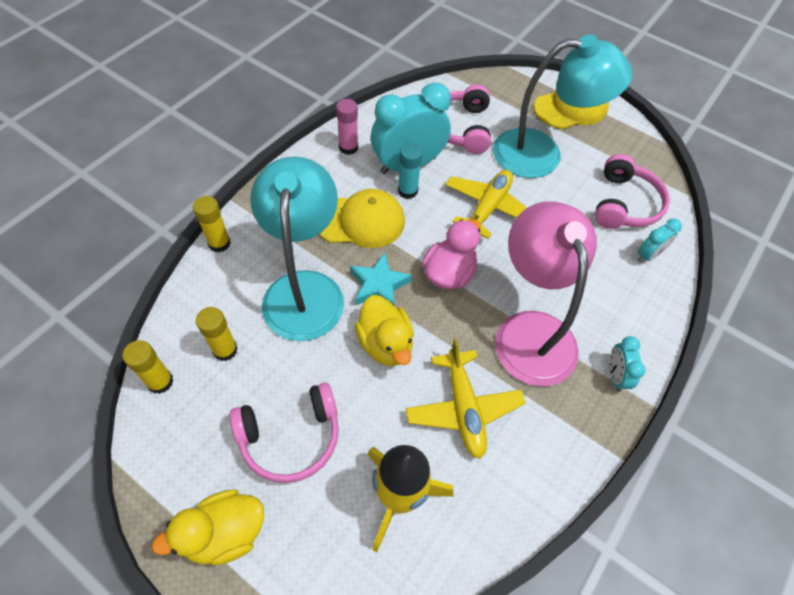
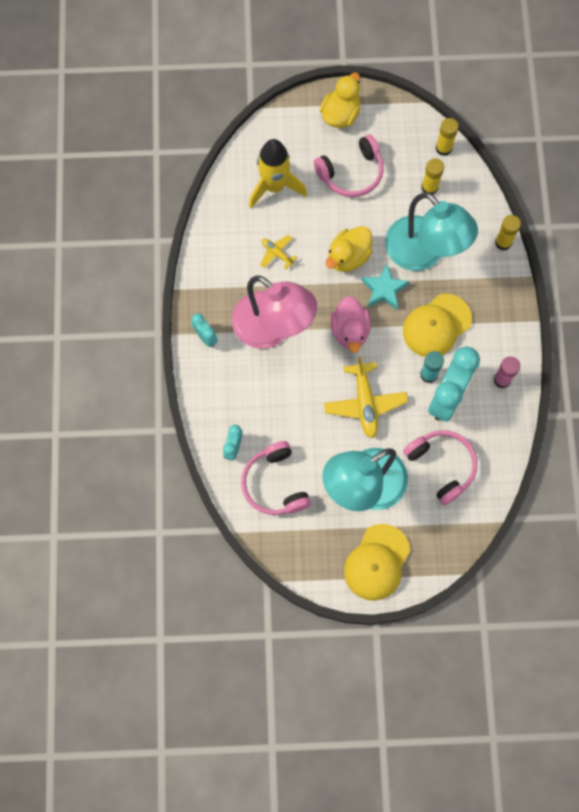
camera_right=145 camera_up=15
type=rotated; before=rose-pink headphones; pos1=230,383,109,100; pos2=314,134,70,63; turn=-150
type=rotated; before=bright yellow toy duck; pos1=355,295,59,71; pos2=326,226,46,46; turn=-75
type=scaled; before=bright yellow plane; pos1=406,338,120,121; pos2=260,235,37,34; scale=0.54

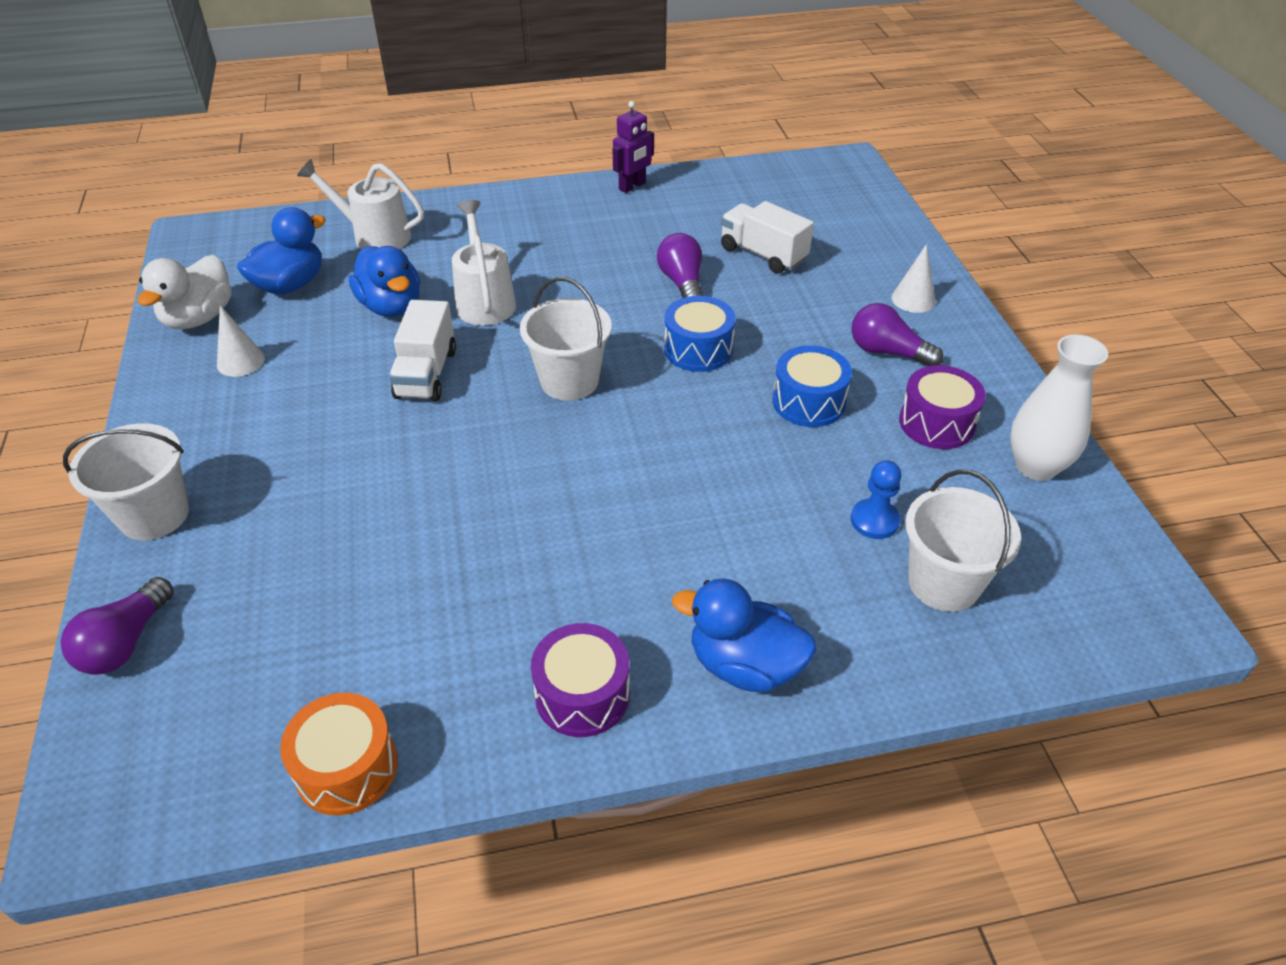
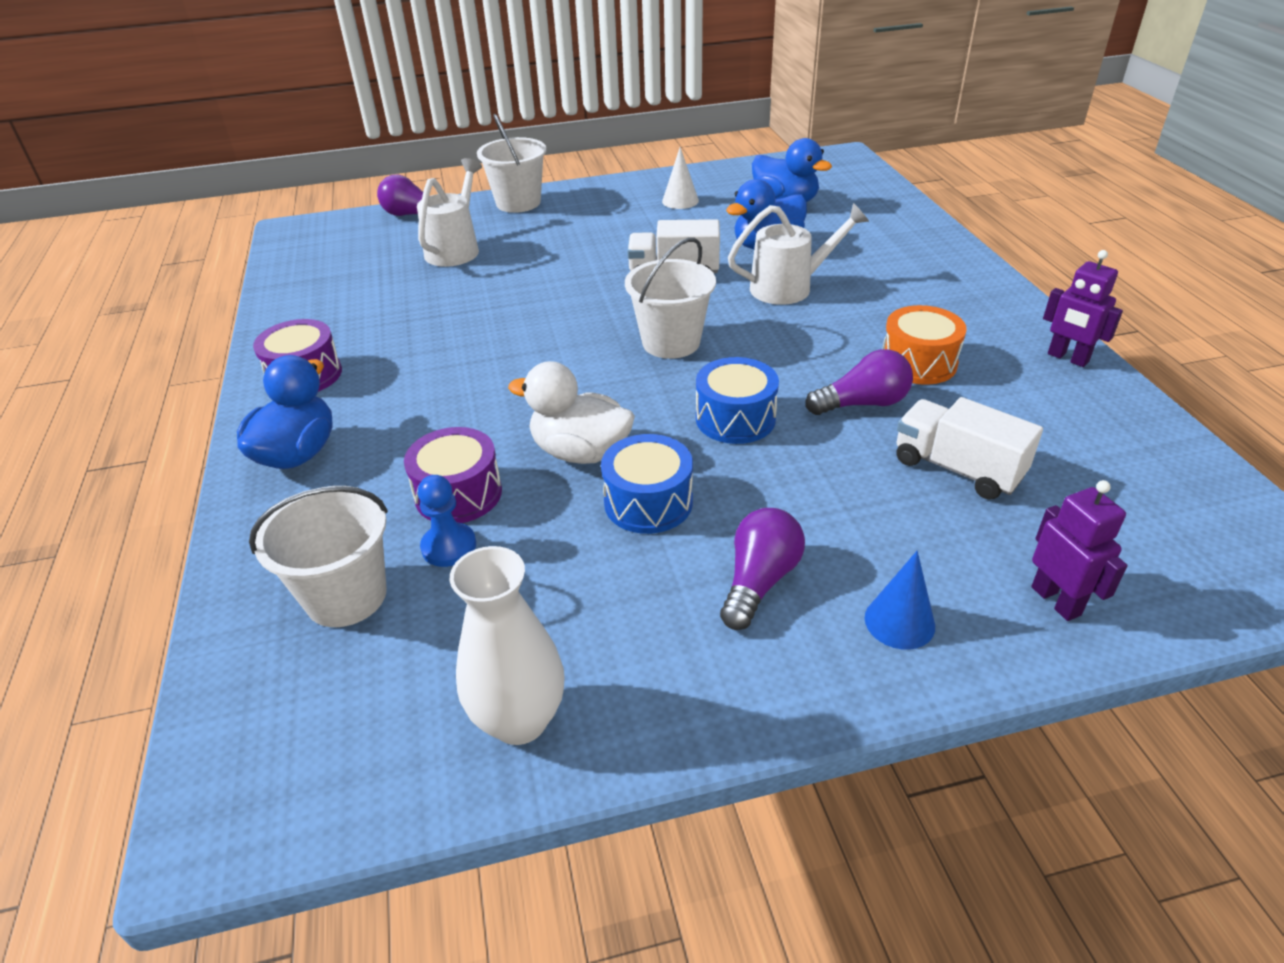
camera_right=90 camera_up=-5
type=new; after=royal purple toy robot; pos2=1032,480,95,141
type=shifted; before=white toy duck; pos1=137,255,95,75; pos2=508,361,127,103
type=shifted; before=orange toy drum; pos1=280,693,118,123; pos2=883,305,84,80
type=shifted; before=white sprinkling can; pos1=297,159,127,90; pos2=417,158,65,109
type=shifted; before=royal purple toy drum; pos1=899,365,87,84; pos2=404,427,98,96
type=repainted; before=white cone shape; after=royal blue cone shape; pos1=891,244,45,69; pos2=865,551,70,99
type=rotated; before=white toy truck; pos1=721,201,93,73; pos2=896,397,147,103; turn=-90

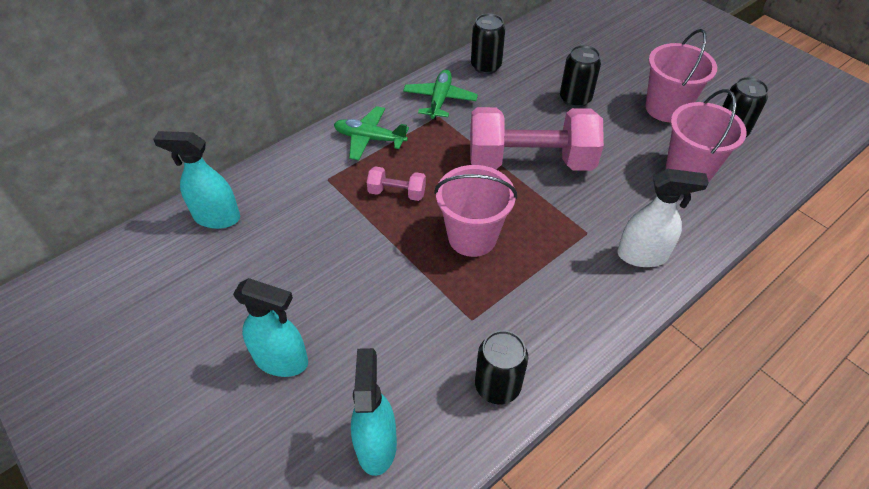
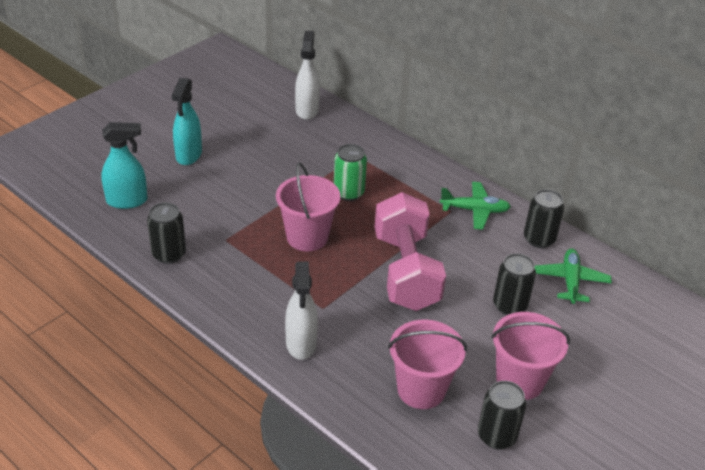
camera_right=80 camera_up=-10
type=shifted; before=emerald plane; pos1=334,106,75,54; pos2=535,249,77,55
type=swapped; before=rose-pink hand weight; after=emerald soda can; pos1=367,166,59,35; pos2=334,144,33,57
type=repainted; before=aqua sprayer; after=white sprayer; pos1=153,131,87,98; pos2=295,31,25,89

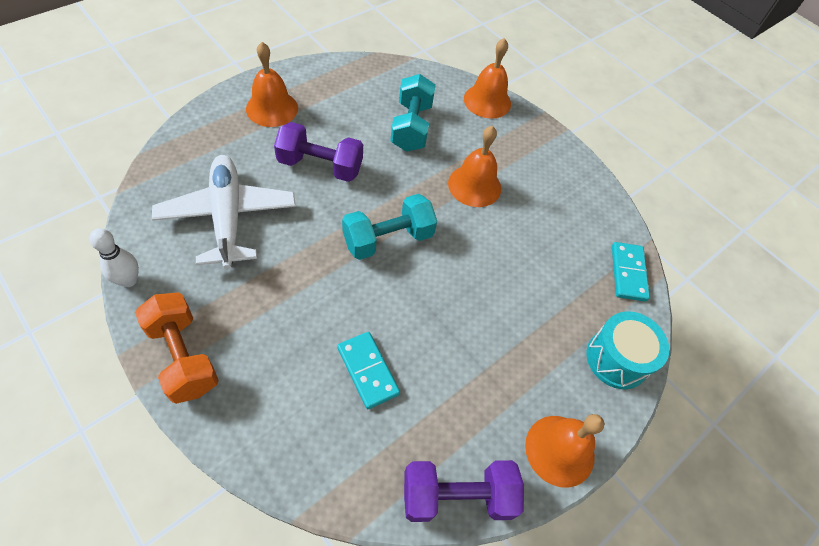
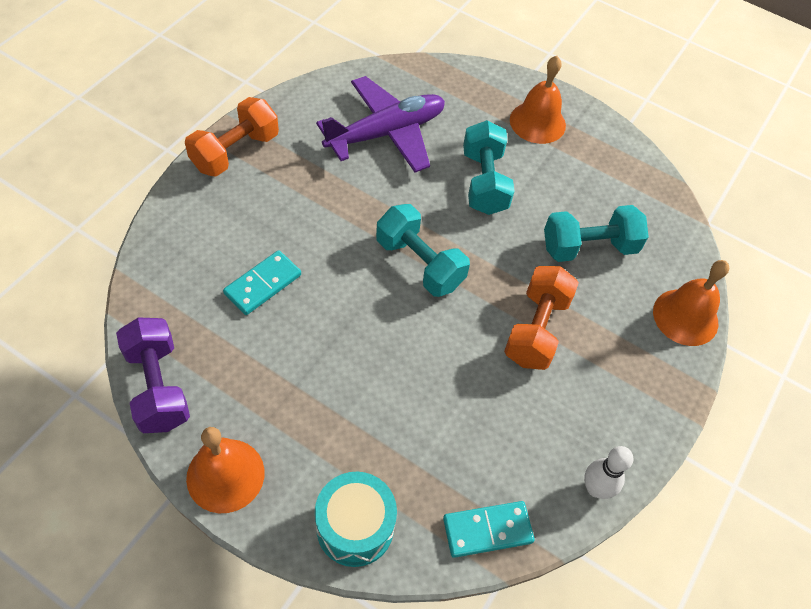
camera_right=75 camera_up=0
type=shifted; before=white bowling pin; pos1=89,228,50,59; pos2=584,446,49,53
type=swapped; before=orange bell; after=orange hand weight; pos1=448,126,53,81; pos2=504,266,75,104
type=repainted; before=white plane; after=royal purple plane; pos1=152,155,144,114; pos2=316,76,129,96
type=repainted; before=royal purple hand weight; after=aqua hand weight; pos1=274,122,89,60; pos2=463,120,51,95

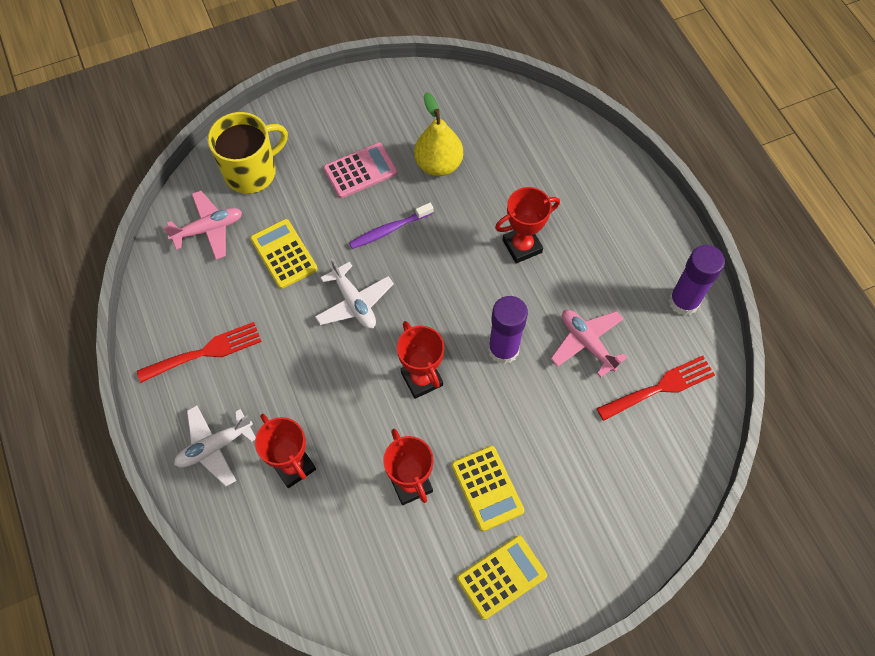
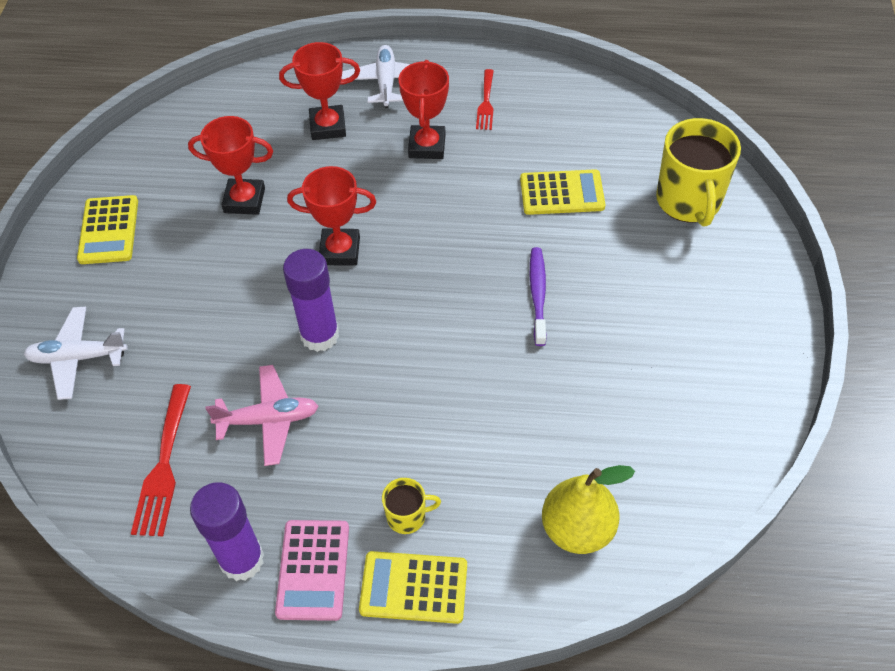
camera_right=120 camera_up=-10
type=gone; before=rose-pink plane; pos1=163,191,79,69
type=new; after=bright yellow coffee mug; pos2=382,478,59,56
type=shifted; before=white plane; pos1=315,258,79,71; pos2=24,307,104,93
type=shifted; before=rose-pink adding machine; pos1=323,142,74,56; pos2=275,520,74,101
type=shifted; before=bright yellow pear fruit; pos1=414,92,49,84; pos2=542,465,93,89
type=shifted; before=bright yellow adding machine; pos1=451,446,73,85; pos2=359,551,108,73
type=shifted; before=scarlet award cup; pos1=495,187,65,76; pos2=399,60,50,99
type=scaled; before=scarlet dinner fork; pos1=137,322,125,61; pos2=476,69,18,61; scale=0.64

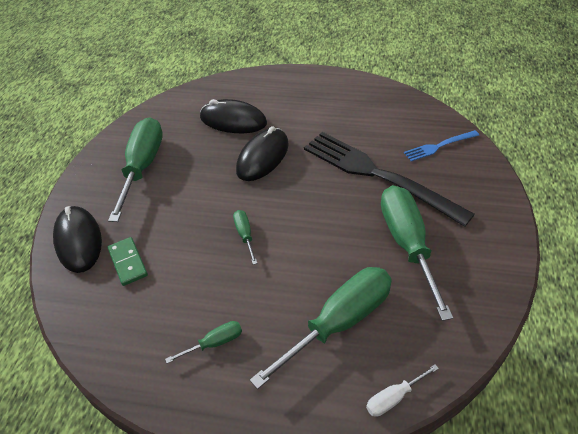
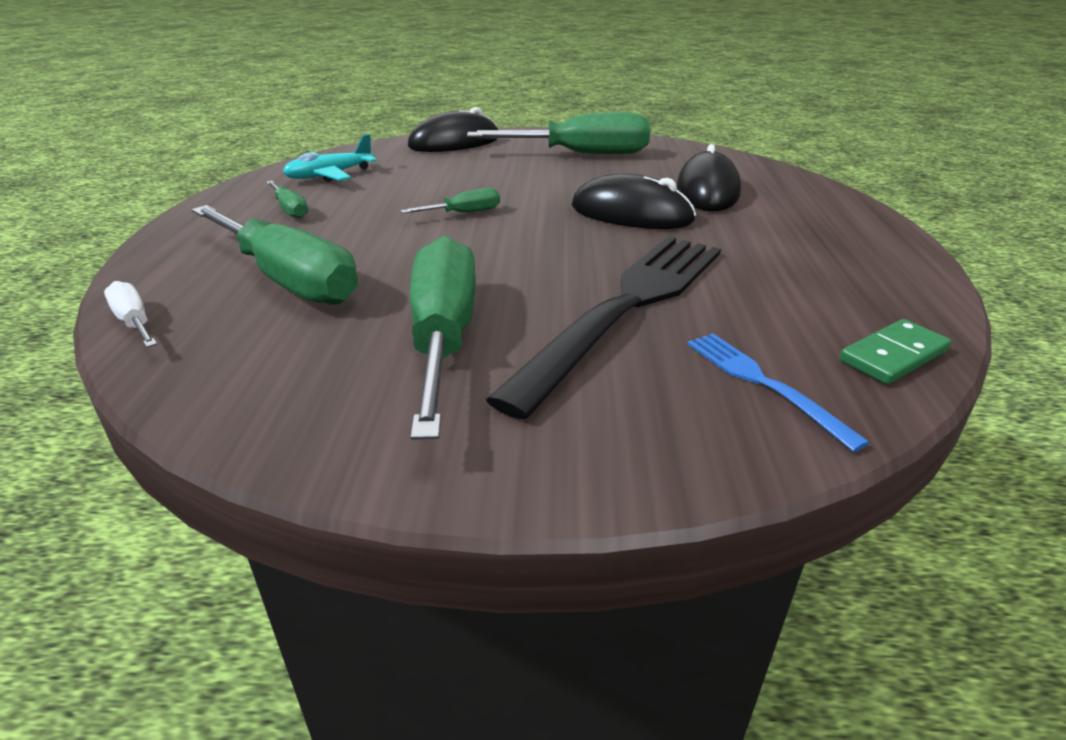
camera_right=80 camera_up=-15
type=new; after=aqua plane; pos2=283,134,94,48
type=shifted; before=emerald domino piece; pos1=108,237,40,49; pos2=839,319,112,65
type=rotated; before=emerald screwdriver; pos1=381,185,72,136; pos2=410,236,66,204; turn=-75

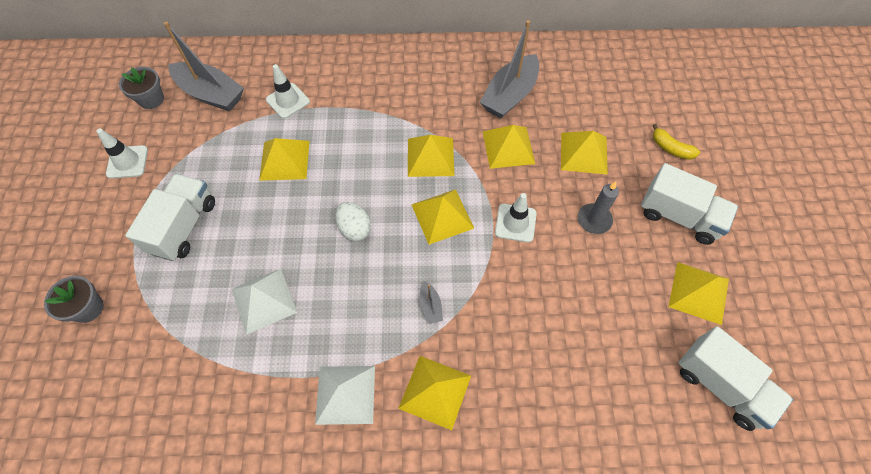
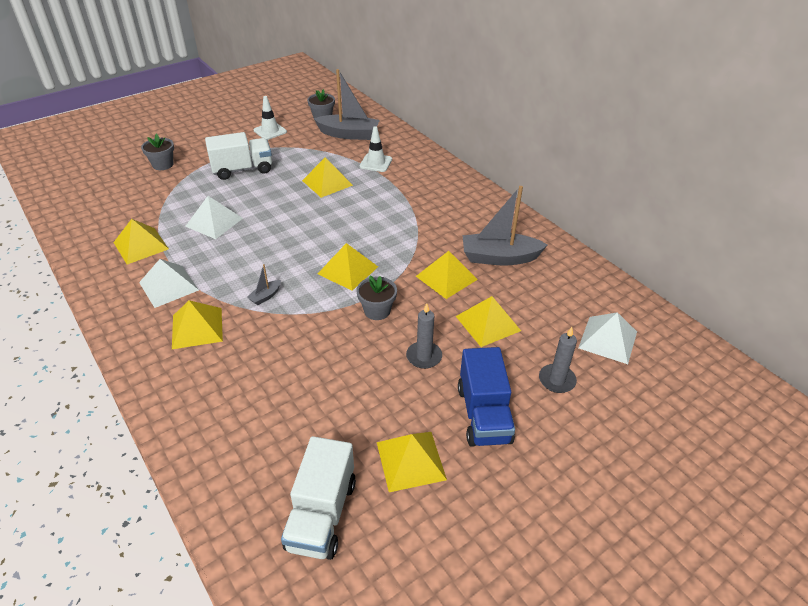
camera_right=55 camera_up=-20
type=gone; before=white egg; pos1=335,202,36,39
type=new; after=white solid pyramid; pos2=578,312,59,52
type=shifted; before=bright yellow solid pyramid; pos1=408,135,46,42; pos2=113,219,56,46
type=swapped; before=white safety cone; after=ash-grey potted plant; pos1=495,193,42,50; pos2=357,275,40,45
type=swapped; before=bright yellow toy banana; after=ash-grey candle; pos1=652,124,48,36; pos2=539,327,38,66
type=repainted; before=white toy truck; after=royal blue toy truck; pos1=641,163,97,82; pos2=458,347,57,100
type=rotated; before=ash-grey sailboat; pos1=164,22,80,90; pos2=313,69,67,71; turn=-75

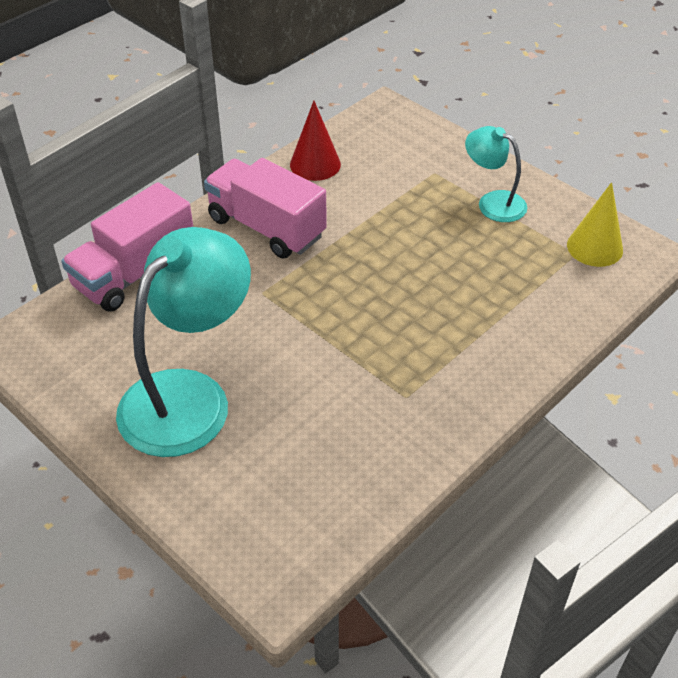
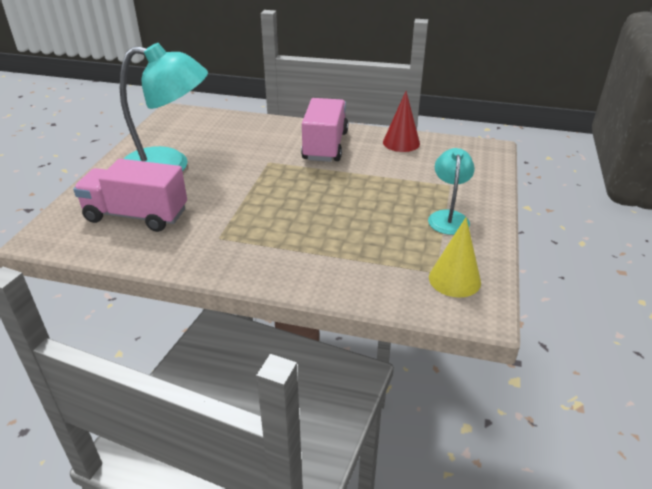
camera_right=60 camera_up=-10
type=shifted; before=rose-pink toy truck; pos1=61,182,132,130; pos2=73,159,114,73

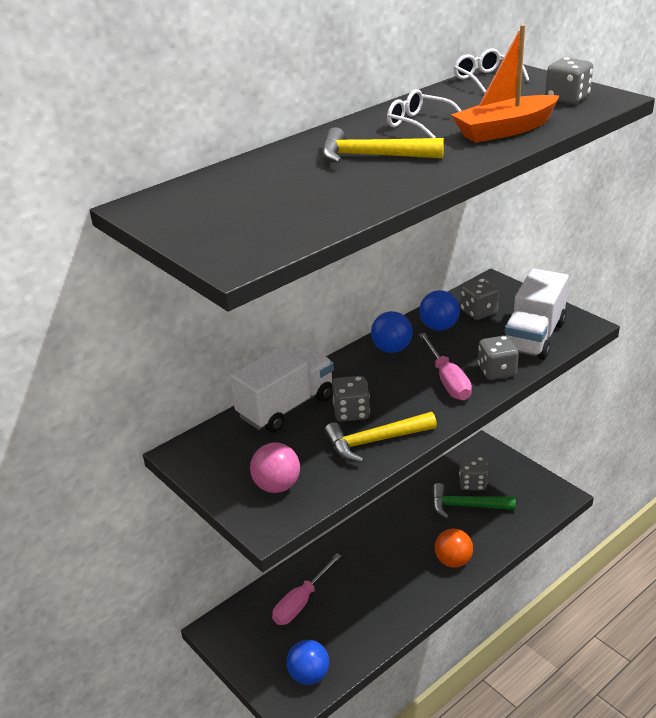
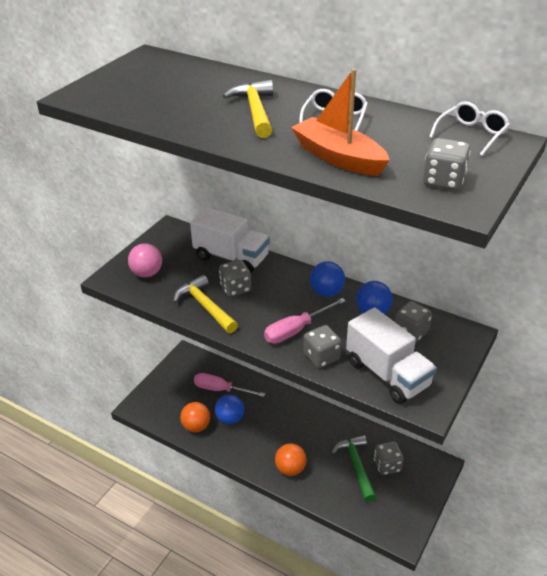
camera_right=70 camera_up=5
type=new; after=orange ball; pos2=180,402,30,30
type=shifted; before=royal blue ball; pos1=286,640,43,45; pos2=215,394,29,30
type=rotated; before=white toy truck; pos1=505,268,64,92; pos2=346,307,91,97; turn=-135

